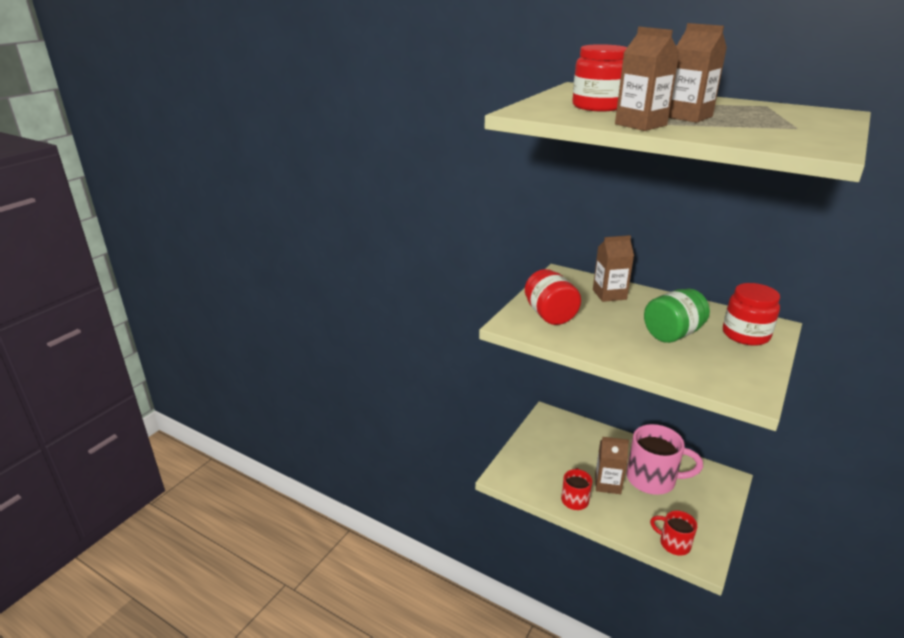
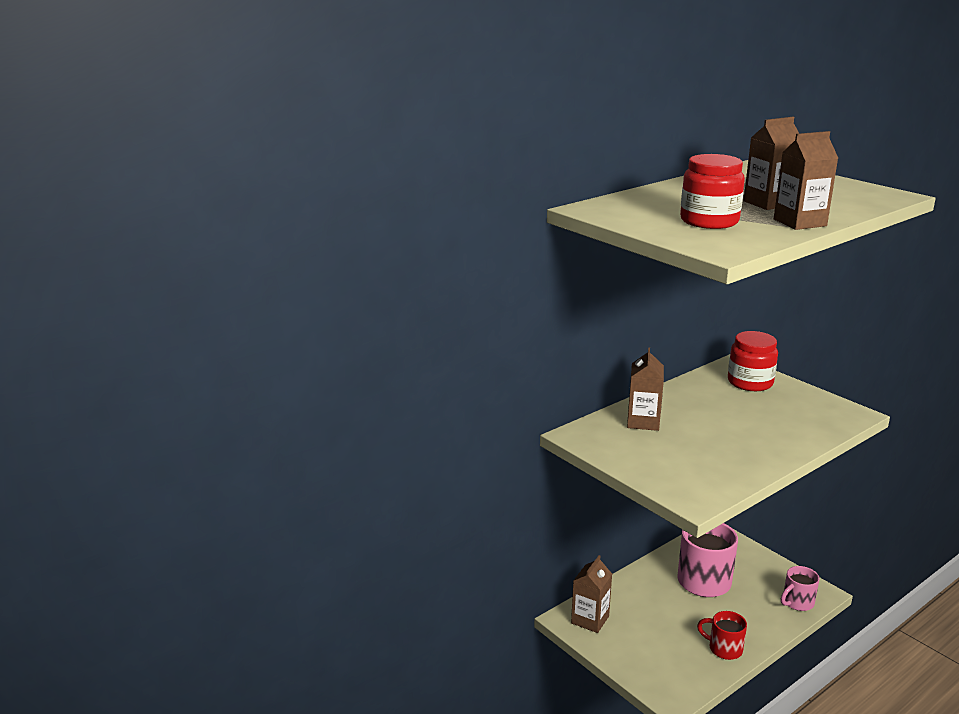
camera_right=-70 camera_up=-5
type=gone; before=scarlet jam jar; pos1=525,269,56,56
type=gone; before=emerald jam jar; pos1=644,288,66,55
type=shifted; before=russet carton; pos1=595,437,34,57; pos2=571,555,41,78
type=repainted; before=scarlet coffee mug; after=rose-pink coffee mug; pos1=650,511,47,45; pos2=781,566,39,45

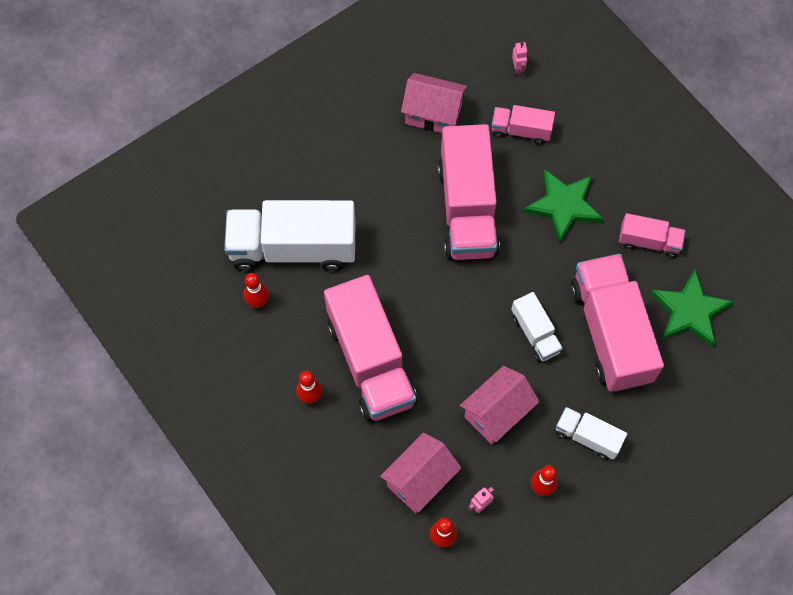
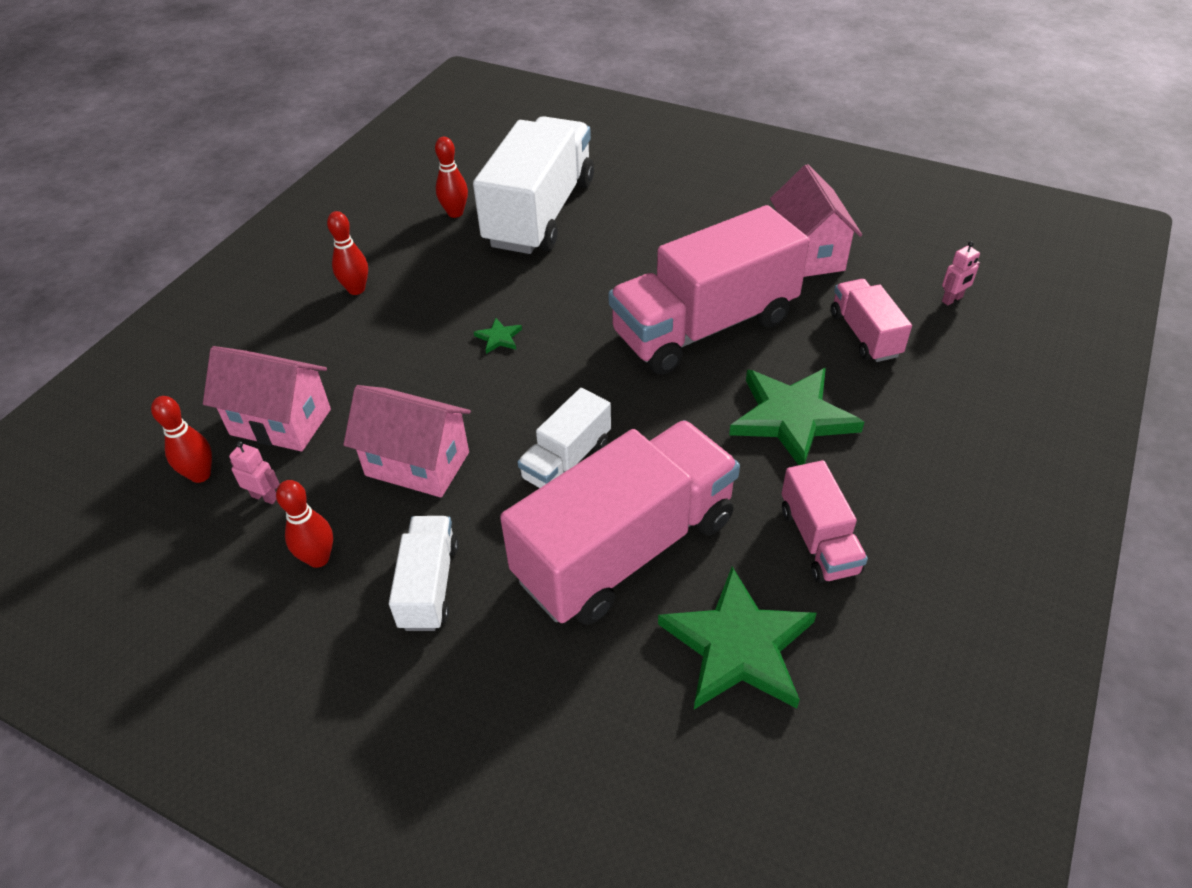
camera_right=65 camera_up=-20
type=gone; before=rose-pink toy truck; pos1=324,275,93,146
type=new; after=emerald star; pos2=474,318,48,36
type=rotated; before=white toy truck; pos1=224,200,132,71; pos2=473,116,121,138; turn=45

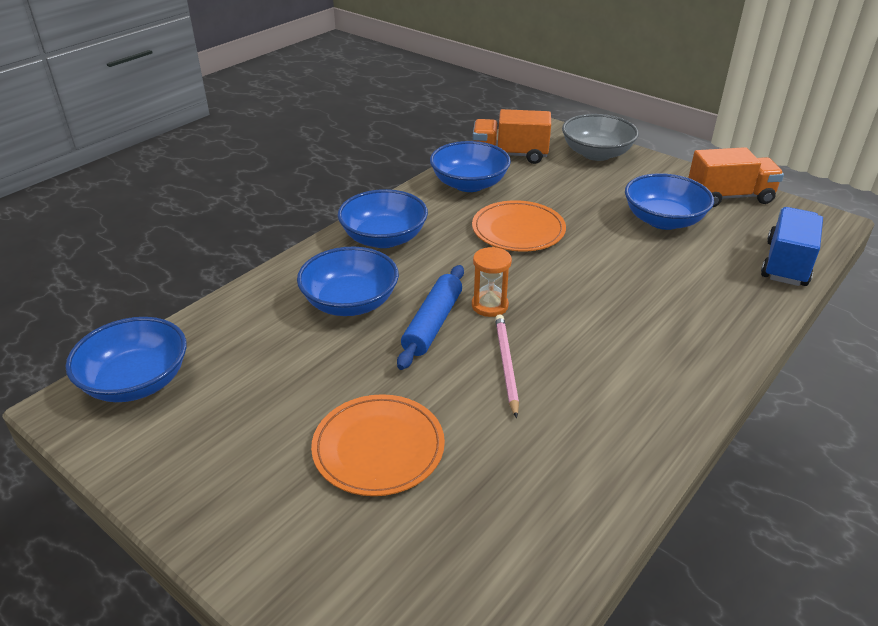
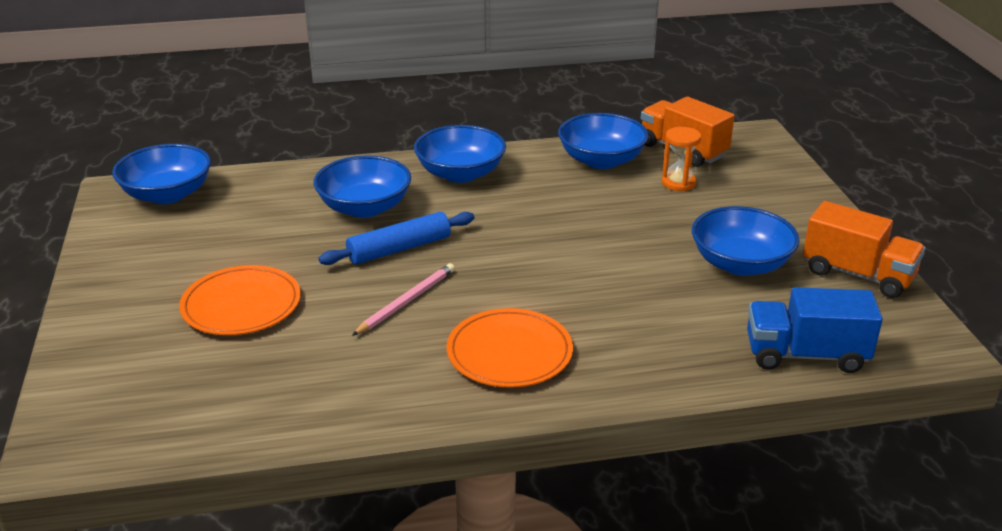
camera_right=40 camera_up=-5
type=gone; before=ash-grey deep dish; pos1=562,114,77,47
type=shifted; before=orange flat dish; pos1=472,200,94,52; pos2=447,308,126,80
type=shifted; before=orange hourglass; pos1=472,247,40,70; pos2=662,127,39,64
type=rotated; before=royal blue toy truck; pos1=761,207,62,79; pos2=747,287,136,86; turn=-150

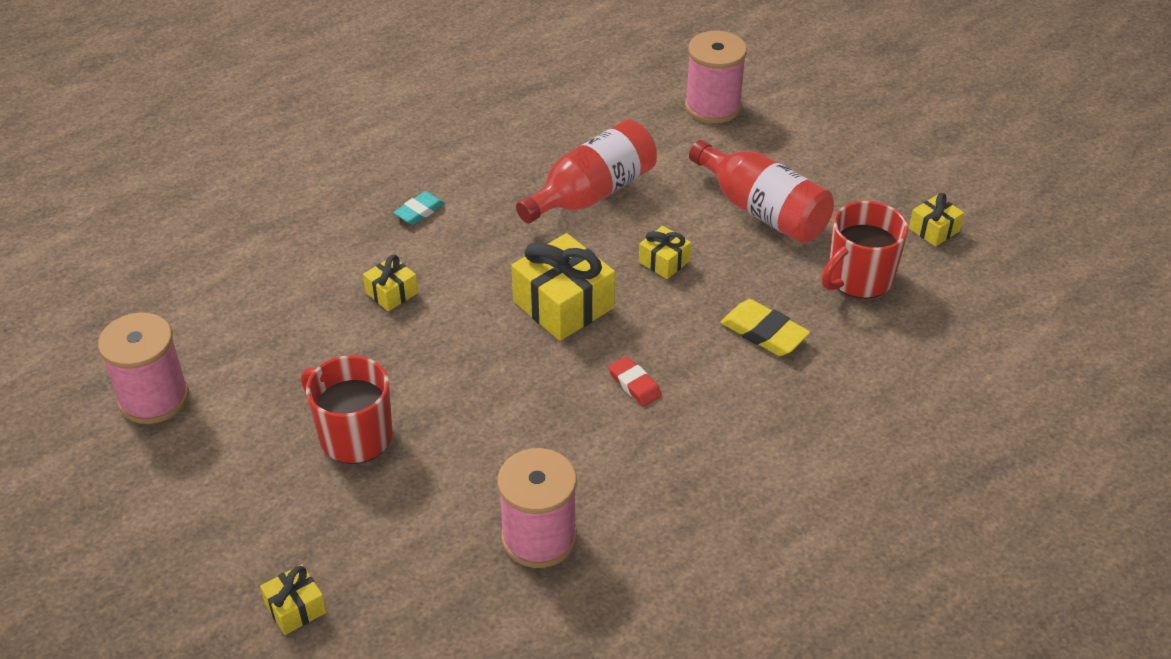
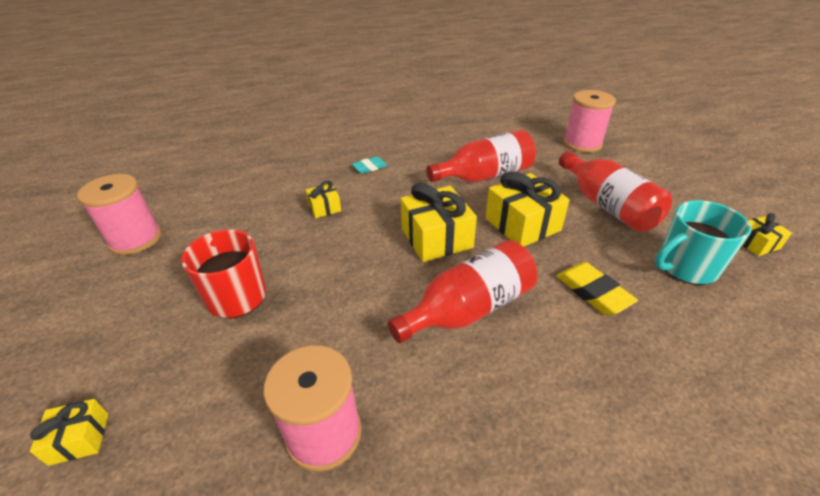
camera_right=20 camera_up=-5
type=swapped; before=scarlet pencil eraser; after=scarlet flask; pos1=608,356,54,50; pos2=388,240,149,103
type=repainted; before=scarlet coffee mug; after=aqua coffee mug; pos1=822,201,86,98; pos2=655,200,97,85
type=scaled; before=bright yellow present; pos1=639,226,52,53; pos2=486,172,84,75; scale=1.92

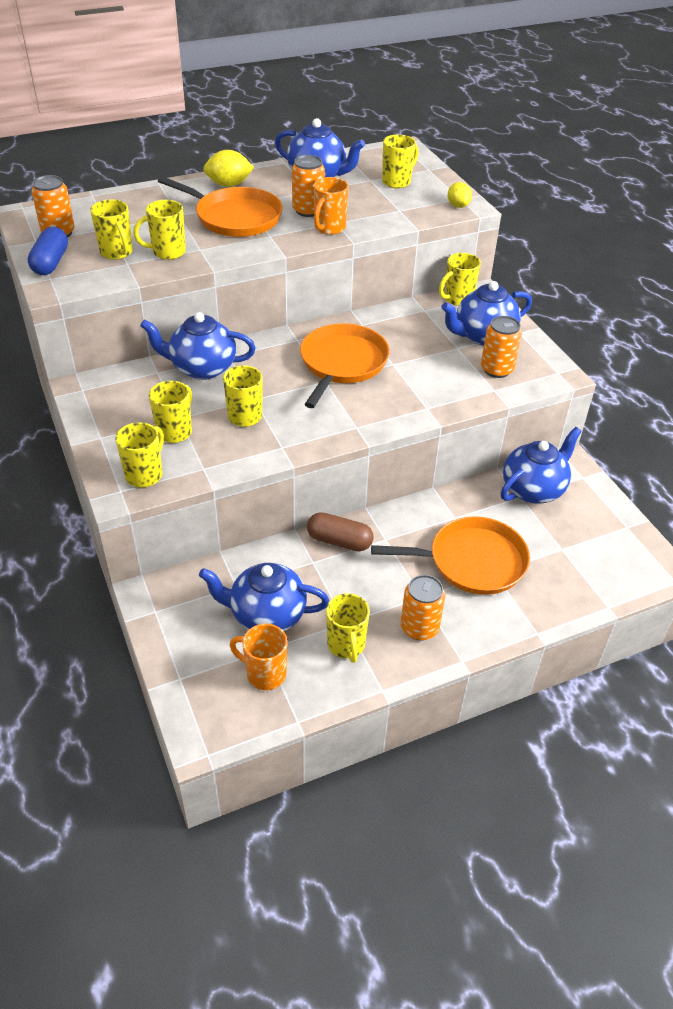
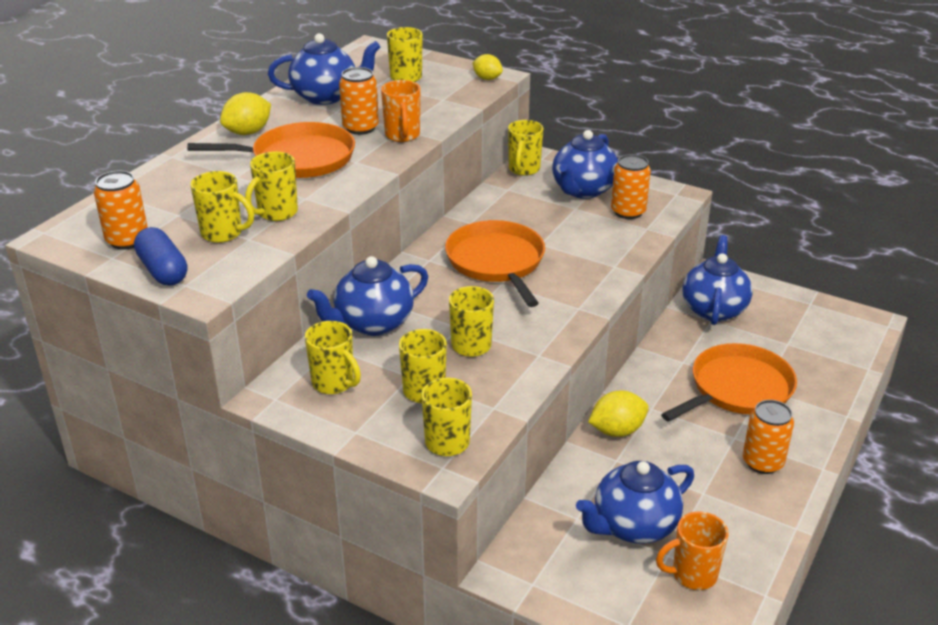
camera_right=-35 camera_up=-10
type=shifted; before=bright yellow coffee mug; pos1=326,593,44,70; pos2=305,321,56,73
type=swapped; before=russet pill; after=bright yellow lemon; pos1=307,512,67,39; pos2=588,390,61,47

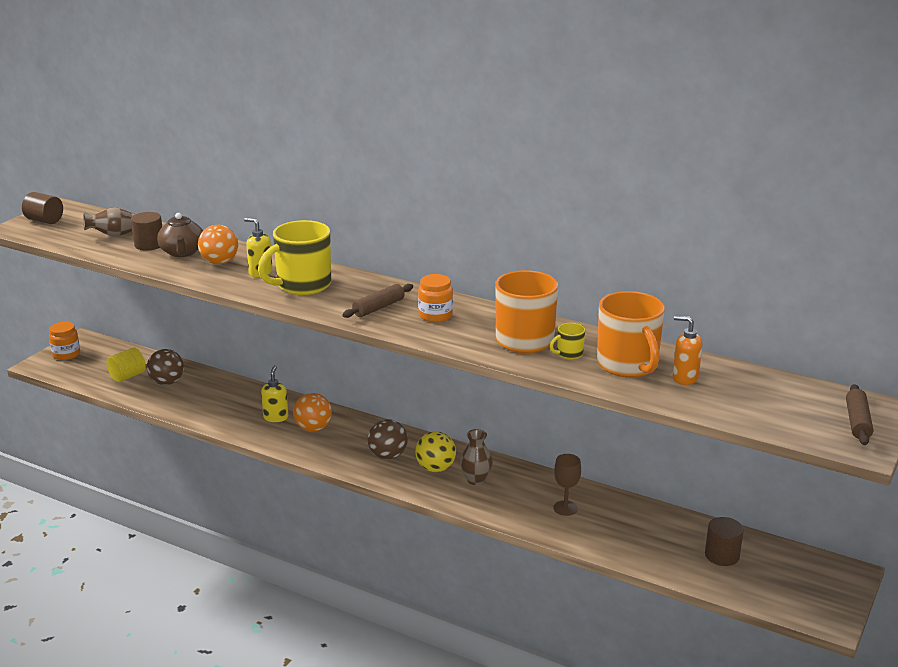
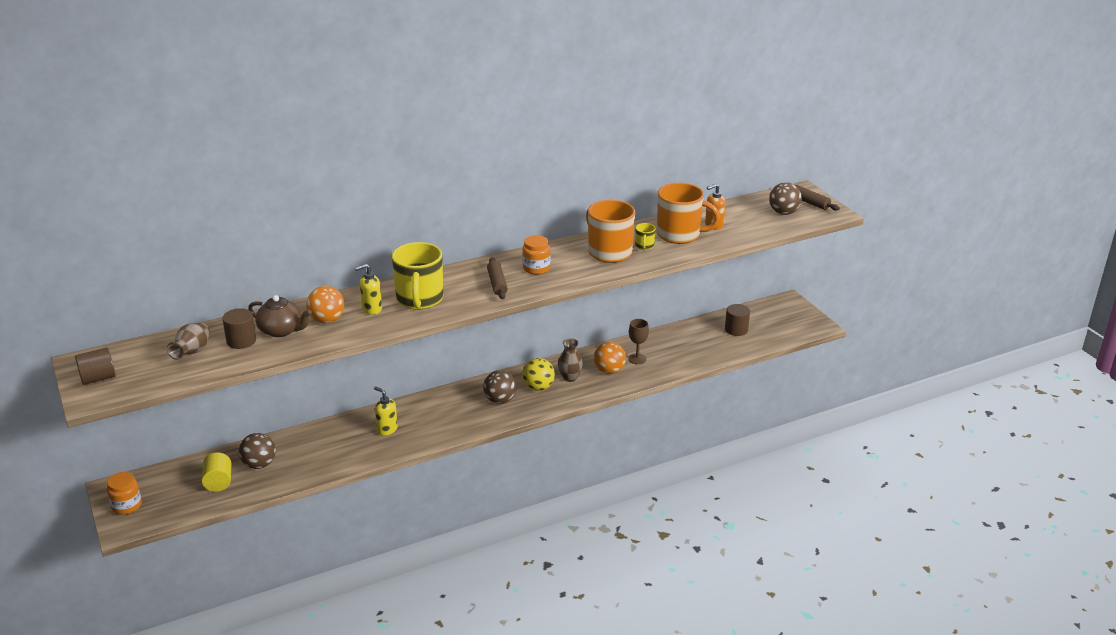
camera_right=-55 camera_up=5
type=new; after=russet ball; pos2=769,182,33,33
type=shifted; before=orange ball; pos1=293,393,39,39; pos2=594,342,32,32

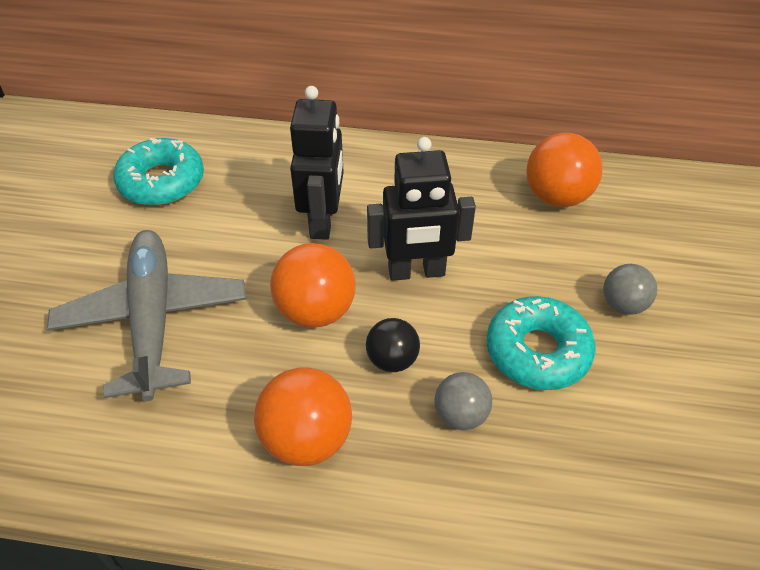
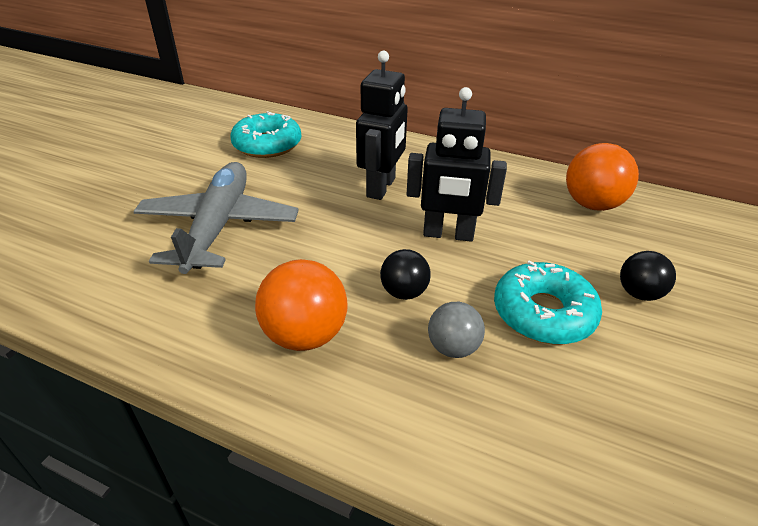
camera_right=15 camera_up=-10
type=gone; before=orange ball; pos1=270,243,85,85
type=repainted; before=ash-grey ball; after=jet-black ball; pos1=603,264,54,51; pos2=620,251,56,50

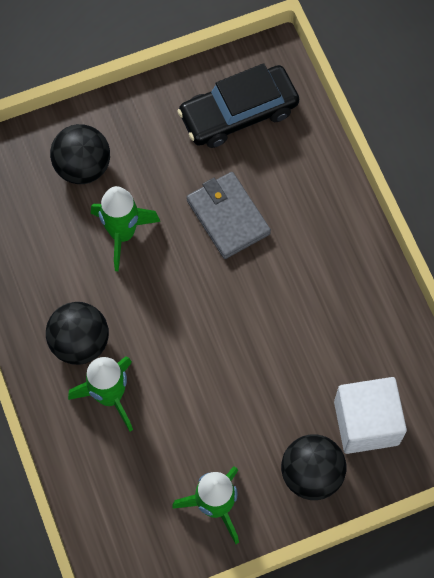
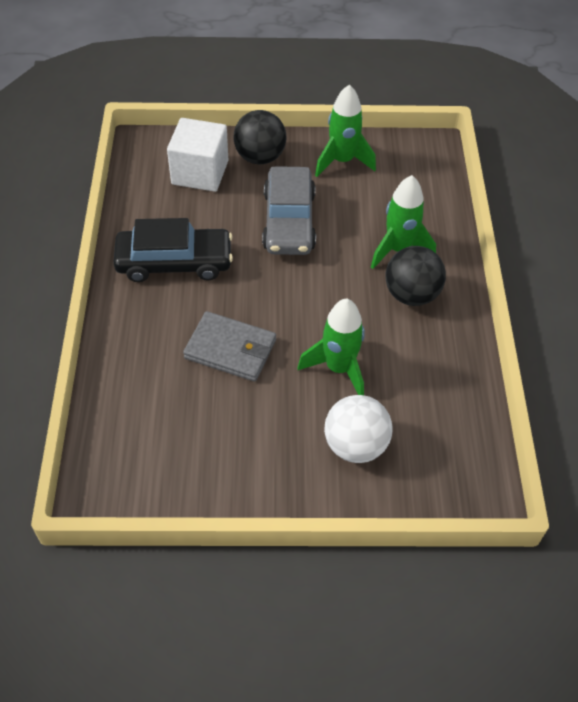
camera_right=-160 camera_up=-15
type=new; after=ash-grey automobile; pos2=262,166,54,89
type=shifted; before=jet-black automobile; pos1=177,63,122,85; pos2=113,218,120,64
type=repainted; before=jet-black ball; after=white ball; pos1=50,124,60,60; pos2=324,395,69,68
type=rotated; before=ash-grey card wallet; pos1=187,172,84,87; pos2=183,311,93,71; turn=-60

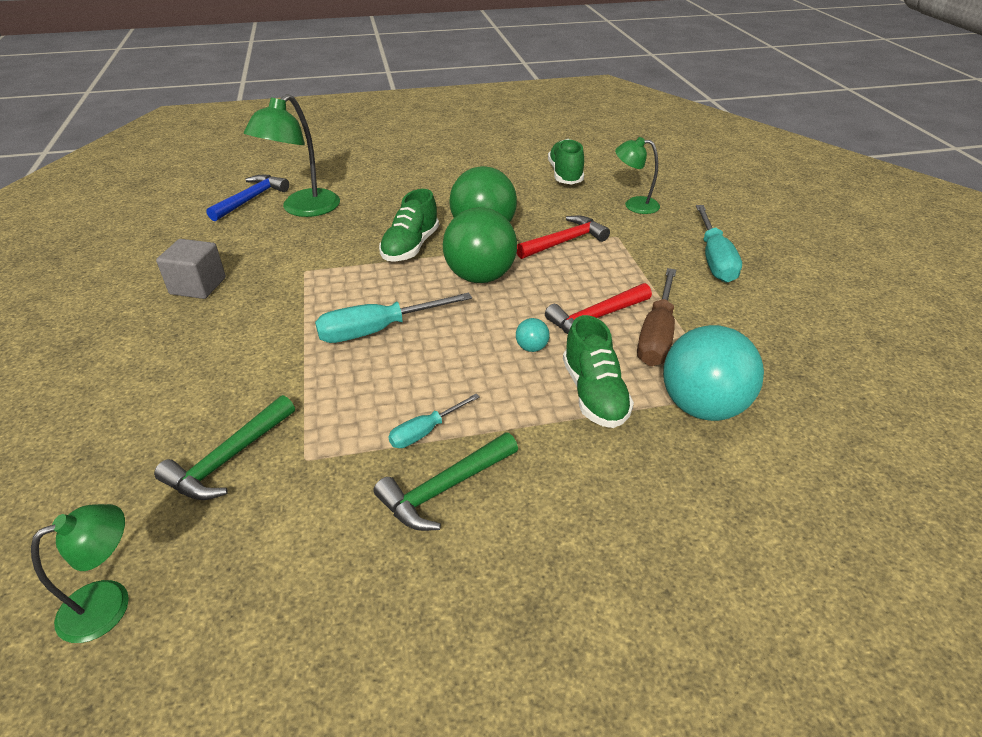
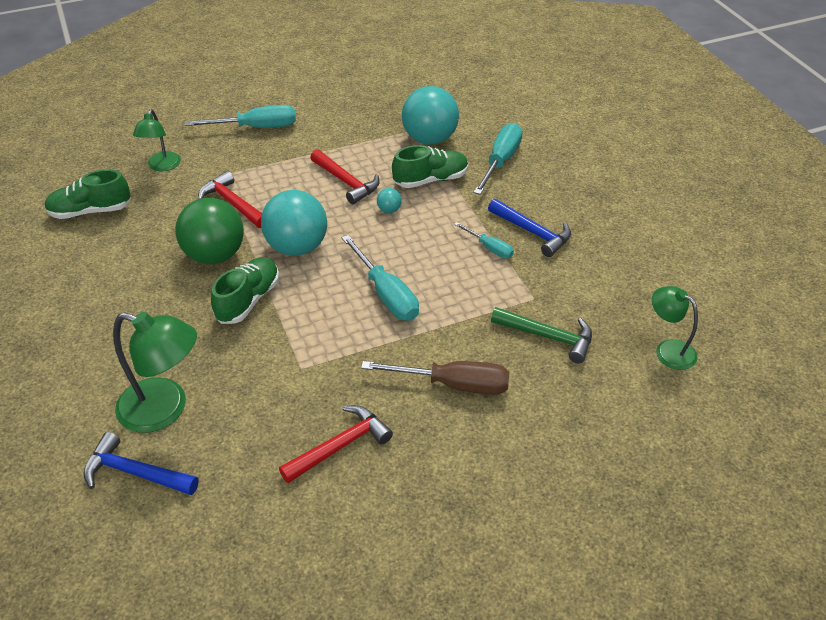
camera_right=-100 camera_up=5
type=new; after=aqua screwdriver; pos2=474,123,49,72
type=shifted; before=russet screwdriver; pos1=637,268,39,98; pos2=361,361,149,34
type=swapped; before=ash-grey block; after=scarlet carpenter's hammer; pos1=156,239,70,60; pos2=279,405,114,78
type=repainted; before=emerald carpenter's hammer; after=royal blue carpenter's hammer; pos1=373,432,145,99; pos2=488,199,83,58
type=repainted; before=emerald ball; after=aqua ball; pos1=443,207,74,76; pos2=261,190,66,66
type=rotated; before=emerald sneaker; pos1=379,189,60,73; pos2=211,257,68,67; turn=-75

